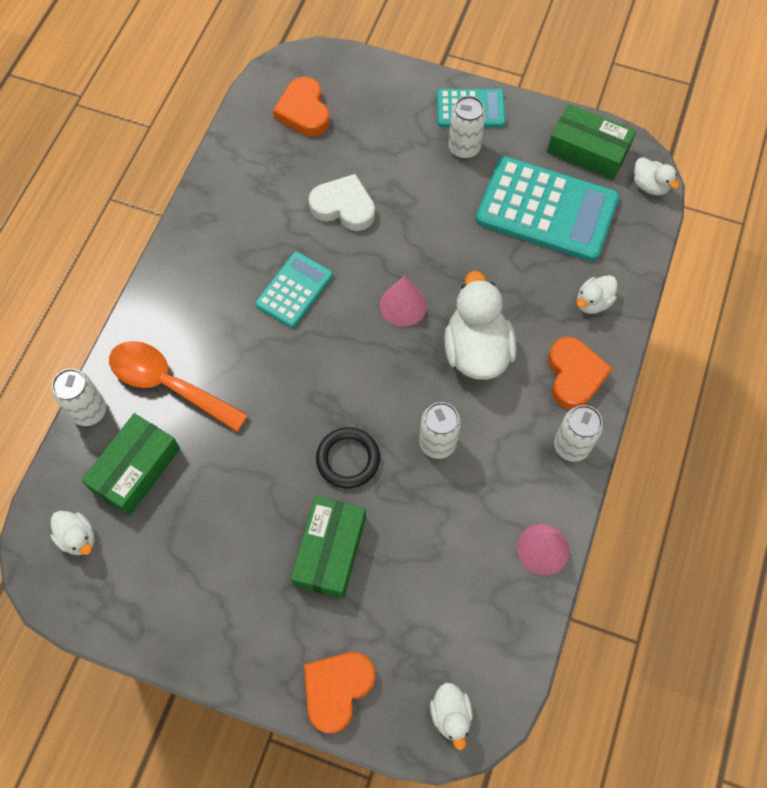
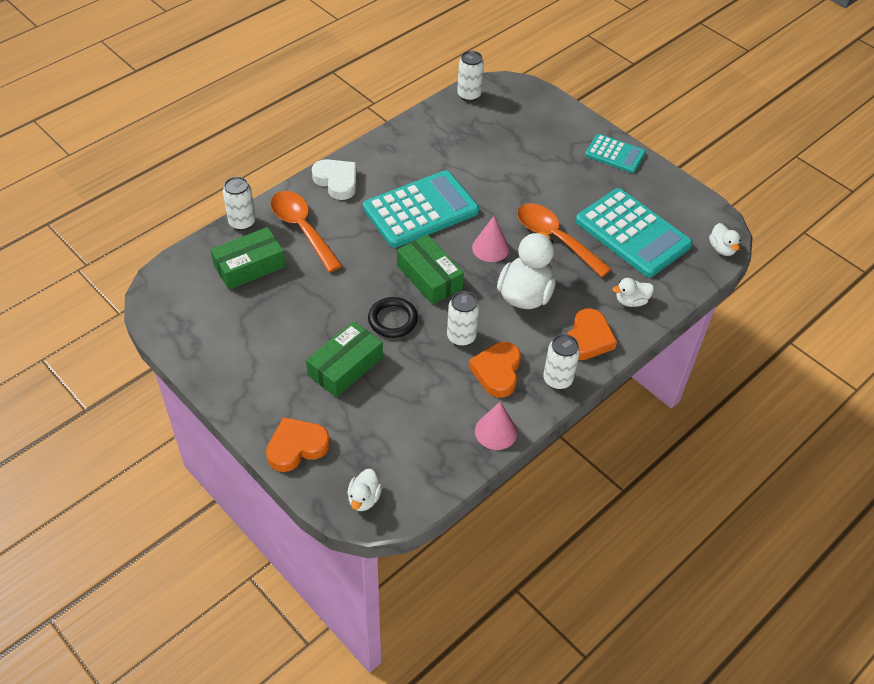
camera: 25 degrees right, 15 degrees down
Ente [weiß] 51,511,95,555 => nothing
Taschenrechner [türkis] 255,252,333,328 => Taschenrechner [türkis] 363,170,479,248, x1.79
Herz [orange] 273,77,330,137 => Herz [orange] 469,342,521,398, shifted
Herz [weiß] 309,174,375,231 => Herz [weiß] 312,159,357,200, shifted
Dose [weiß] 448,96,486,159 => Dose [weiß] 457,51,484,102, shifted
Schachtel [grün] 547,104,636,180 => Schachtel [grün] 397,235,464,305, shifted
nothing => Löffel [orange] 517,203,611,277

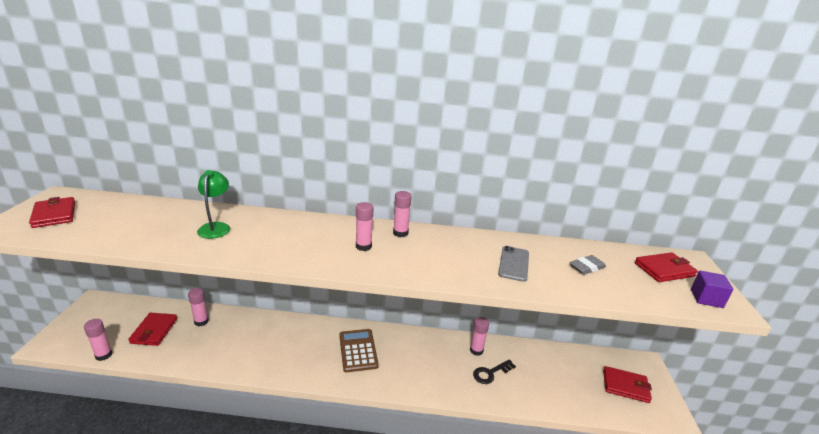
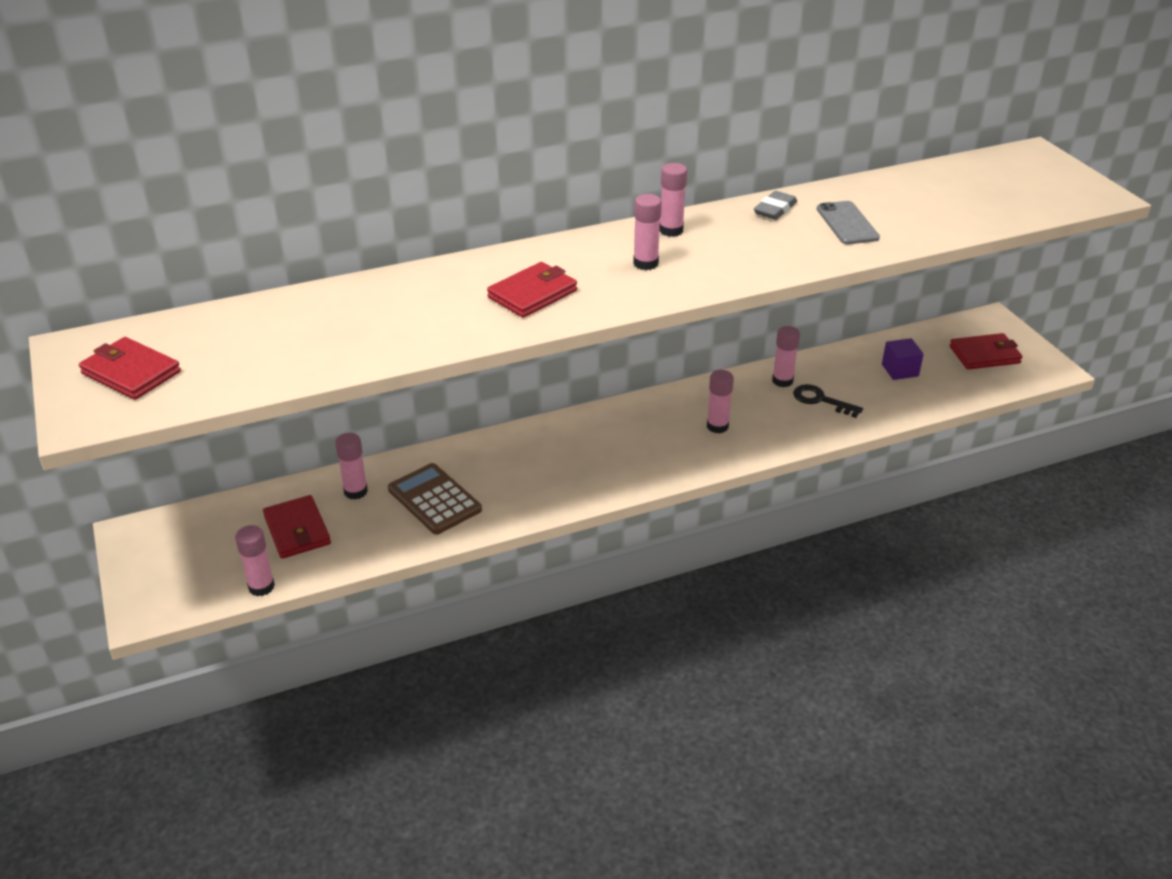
camera: 25 degrees left, 10 degrees up
Lampe [grün] 197,170,231,239 => nothing
Taschenrechner [braun] 339,329,379,372 => Taschenrechner [braun] 388,463,482,535, shifted
Schlüssel [schwarz] 473,359,516,384 => Schlüssel [schwarz] 793,384,863,418, 90 degrees clockwise
Radiergummi [grau] 569,255,606,275 => Radiergummi [grau] 754,191,797,220, shifted
Geldbörse [rot] 635,252,698,282 => Geldbörse [rot] 487,262,577,318, shifted
Kubus [lila] 691,271,733,308 => Kubus [lila] 882,338,924,380, shifted
nothing => Klebestift [rosa] 707,370,734,433

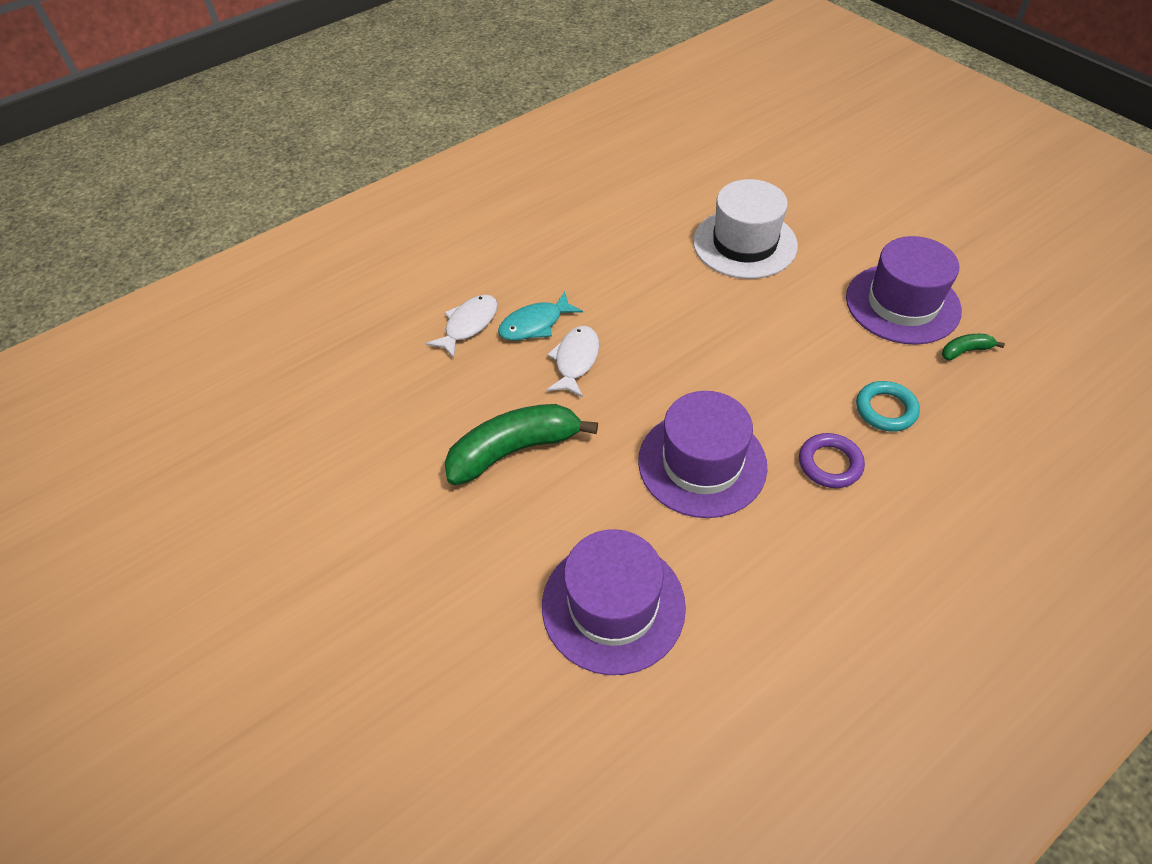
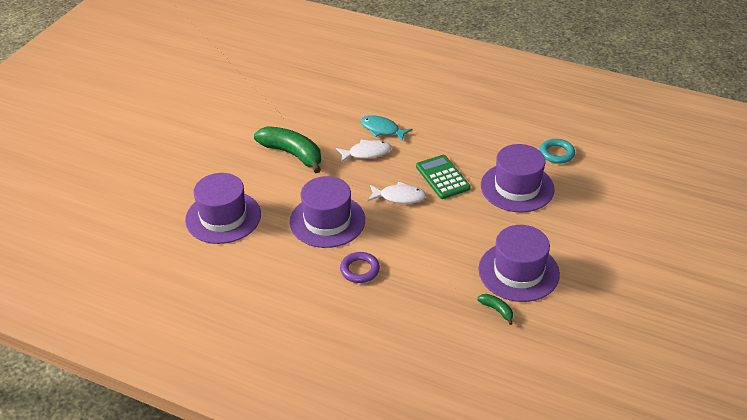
camera: 60 degrees right, 10 degrees down
Fisch [weiß] 426,295,498,358 => Fisch [weiß] 368,182,426,204, shifted
Hut [weiß] 693,179,798,279 => Hut [lila] 481,144,555,213
Ring [türkis] 856,381,920,432 => Ring [türkis] 540,139,575,164, shifted
nothing => Taschenrechner [grün] 416,155,471,199

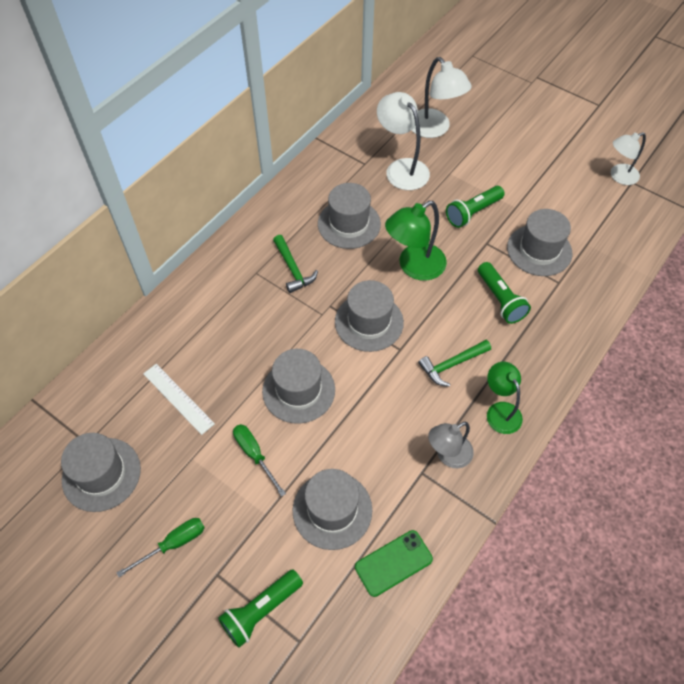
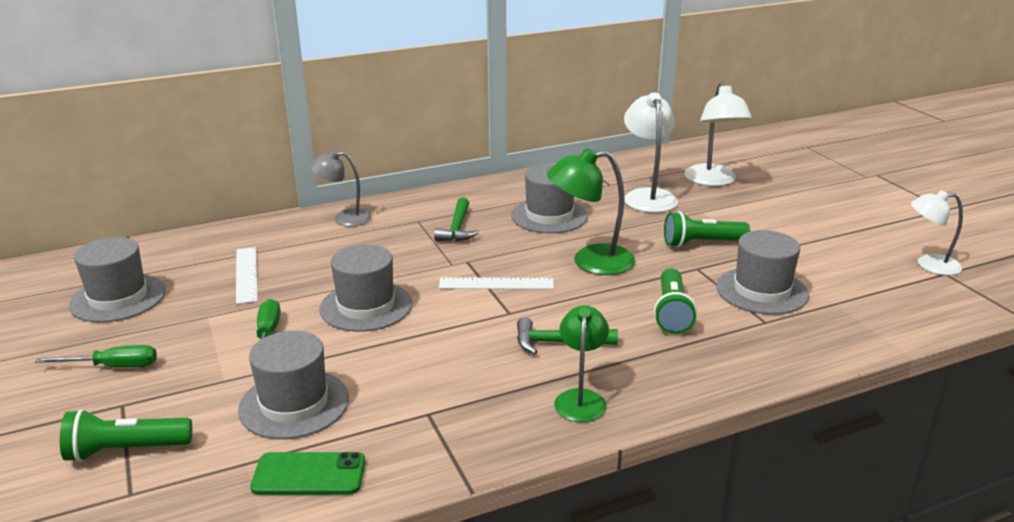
camera: 30 degrees right, 30 degrees down
Hut [grau] 335,280,404,352 => Lineal [weiß] 439,277,554,289
Lampe [grau] 428,422,474,469 => Lampe [grau] 310,150,372,226, shifted

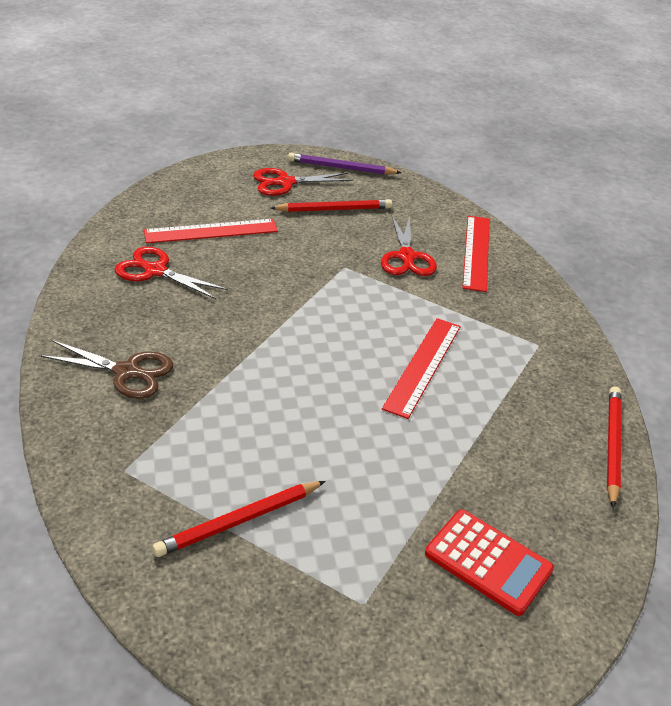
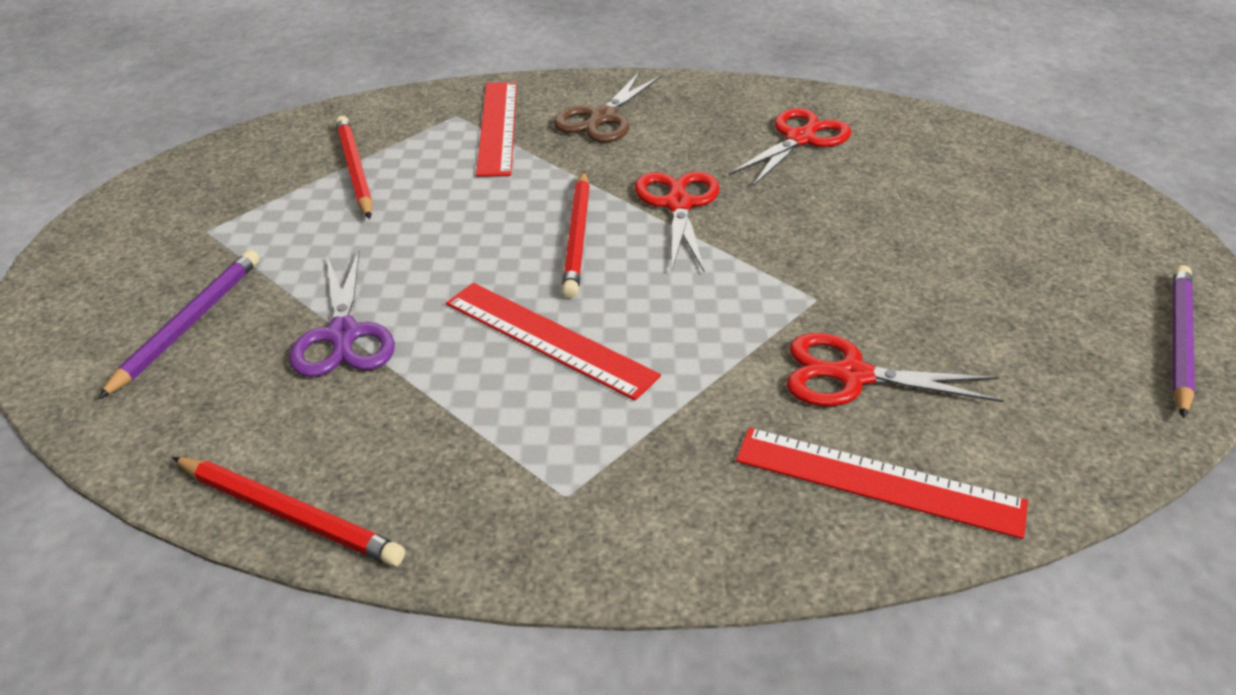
camera: 105 degrees right, 0 degrees up
Lineal [rot] 144,219,278,243 => Lineal [rot] 476,82,517,177, shifted
Schere [rot] 253,168,353,196 => Schere [rot] 635,172,720,272, shifted
Bleistift [rot] 270,199,392,212 => Bleistift [rot] 562,171,590,298, shifted
Taschenrechner [rot] 425,509,554,616 => Bleistift [lila] 98,250,259,399
nothing => Schere [lila] 289,251,395,377

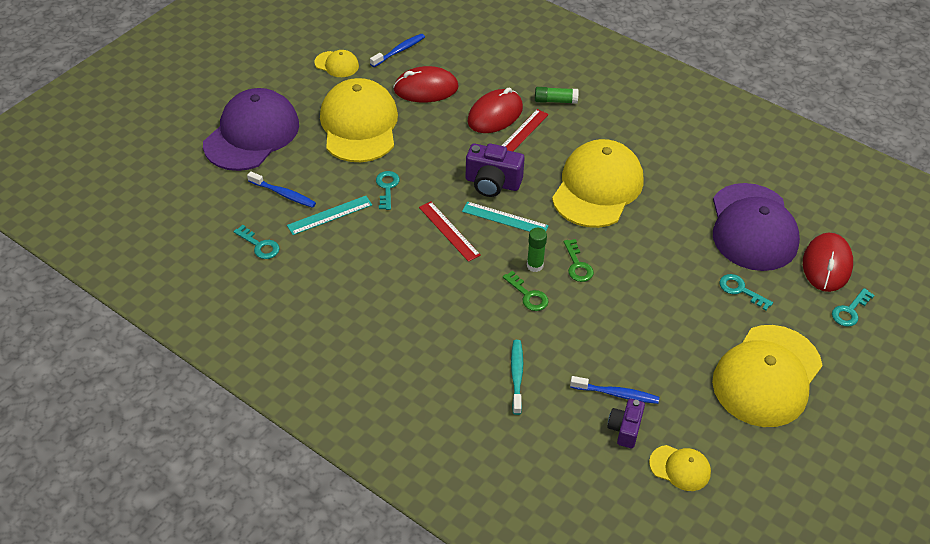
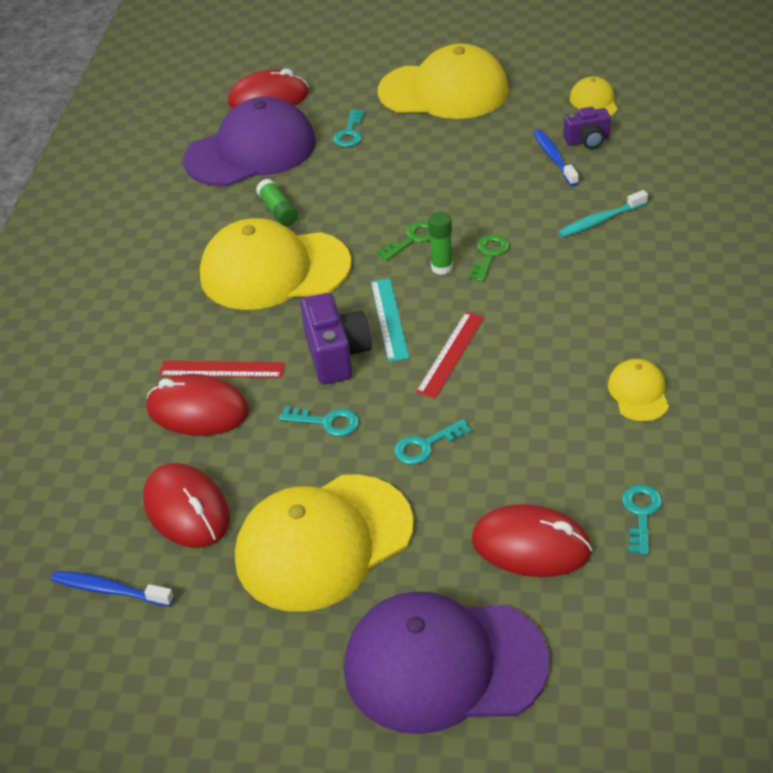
camera: 115 degrees left, 5 degrees down
Zahnbürste [blau] 247,171,316,208 => Computermaus [rot] 472,504,592,577
Lineal [türkis] 287,196,372,235 => nothing
Kappe [gelb] 314,50,359,77 => Kappe [gelb] 608,359,669,421, shifted
Klebestift [grün] 535,87,579,104 => Klebestift [grün] 256,179,298,226, shifted
Schlüssel [türkis] 832,288,874,327 => Schlüssel [türkis] 279,406,359,437, shifted

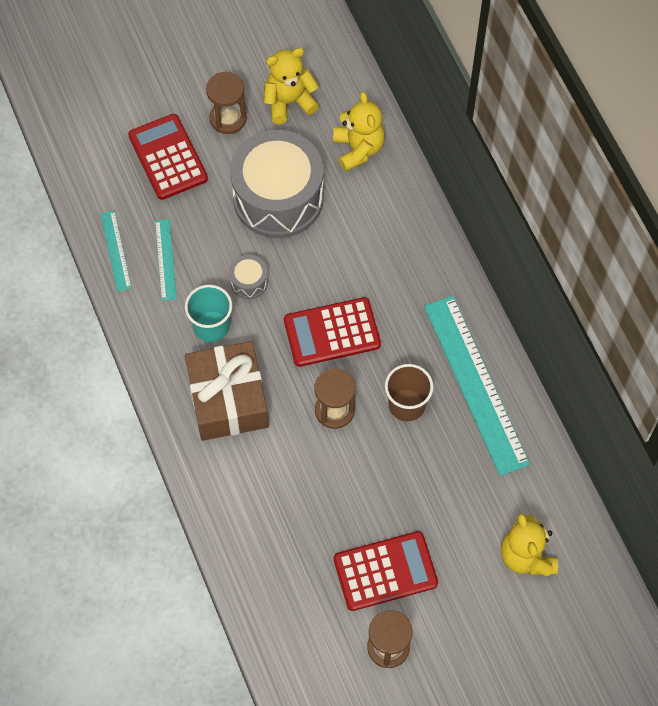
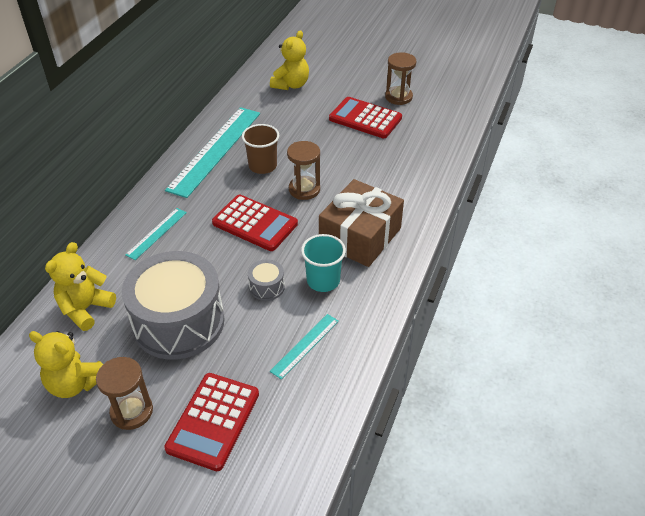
camera: 135 degrees left, 20 degrees down
Lineal [türkis] 100,210,132,292 => Lineal [türkis] 125,208,187,260, shifted

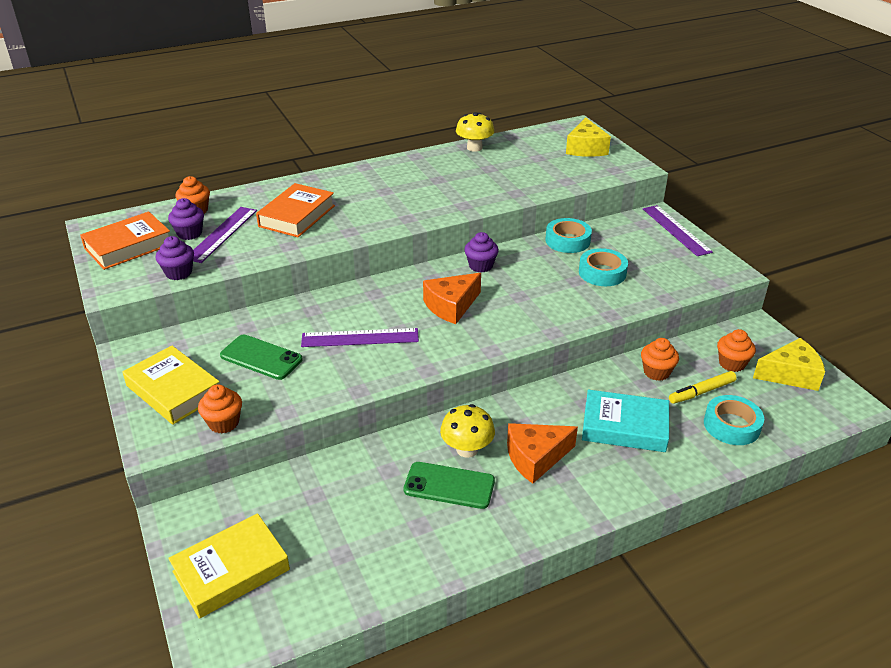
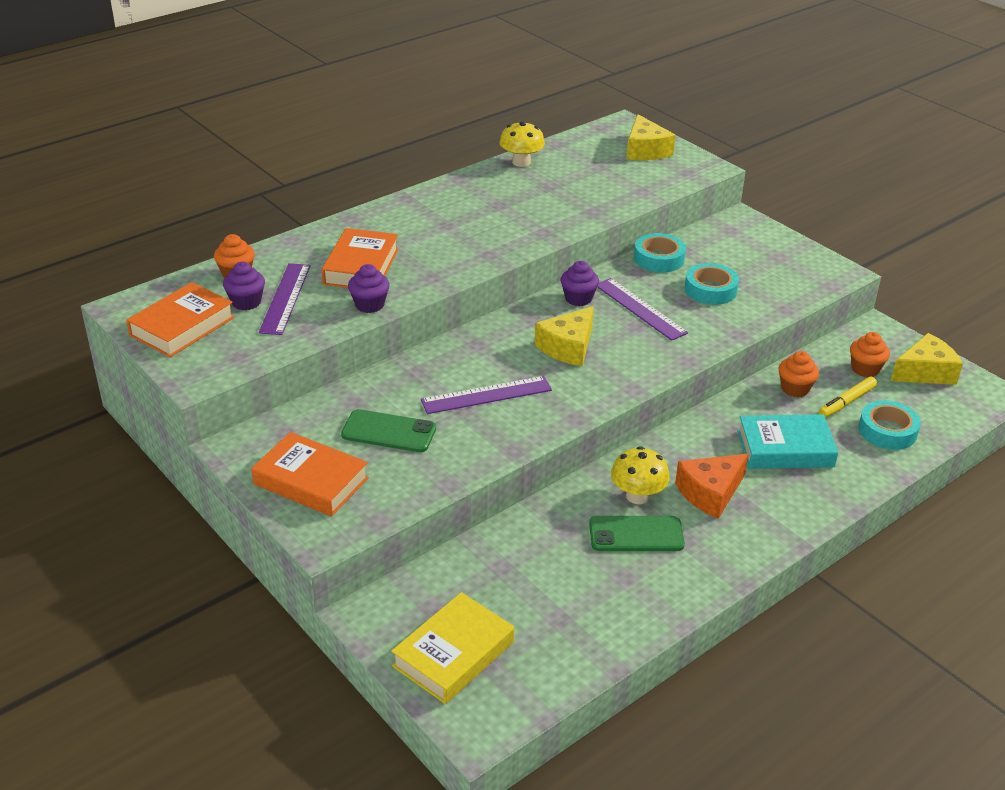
camera: 15 degrees left, 0 degrees up
Buch [gelb] 123,345,220,425 => Buch [orange] 251,432,369,517
Muffin [lila] 156,236,194,280 => Muffin [lila] 348,264,390,313, shifted
Muffin [orange] 198,384,242,433 => nothing
Käse [orange] 423,273,481,324 => Käse [gelb] 535,306,594,366
Lineal [lila] 643,205,713,256 => Lineal [lila] 597,278,688,341, shifted

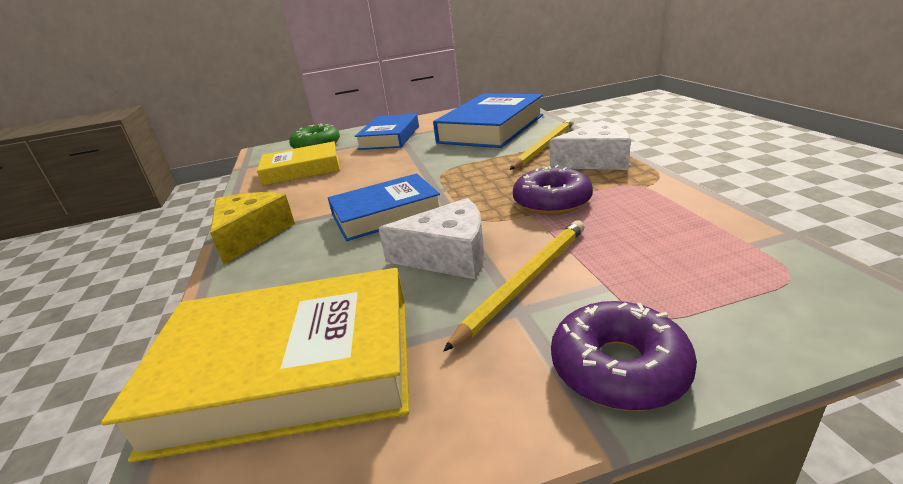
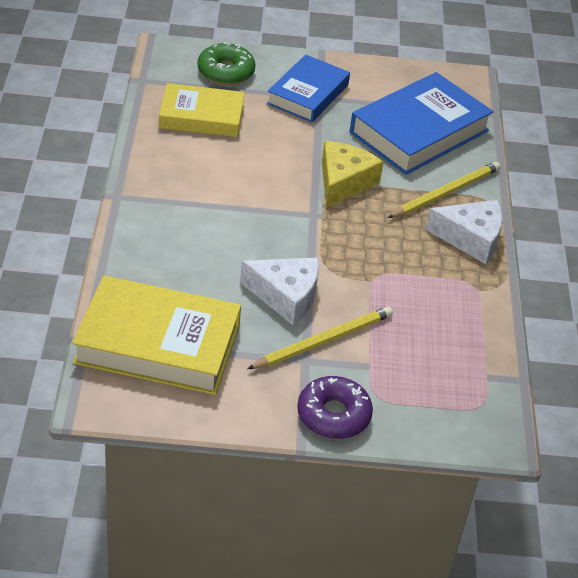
camera: 10 degrees right, 15 degrees up
Käse [gelb] 210,192,295,264 => Käse [gelb] 322,141,383,208, shifted
Buch [blau] 328,173,440,241 => nothing
Donut [lila] 513,165,593,215 => nothing

